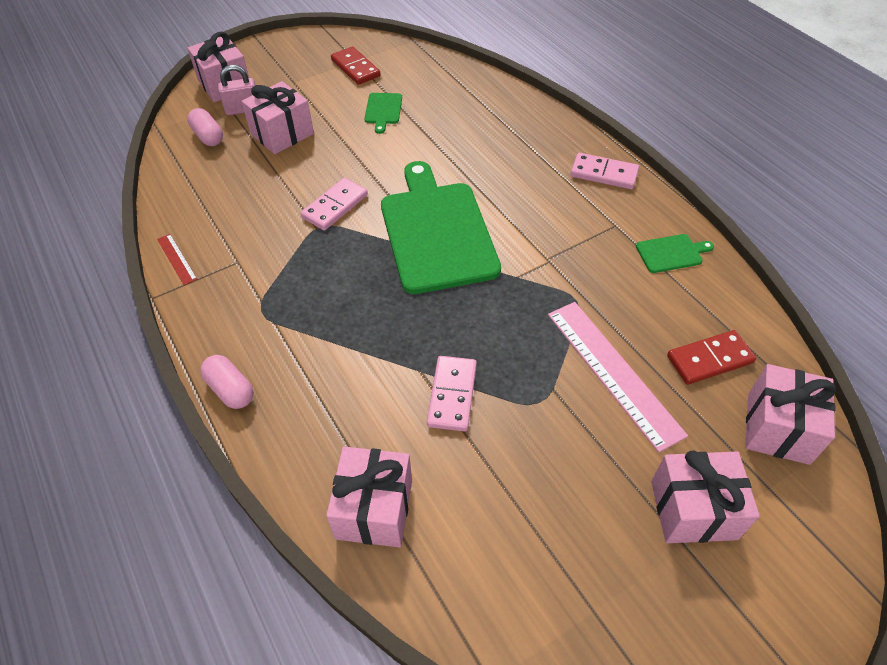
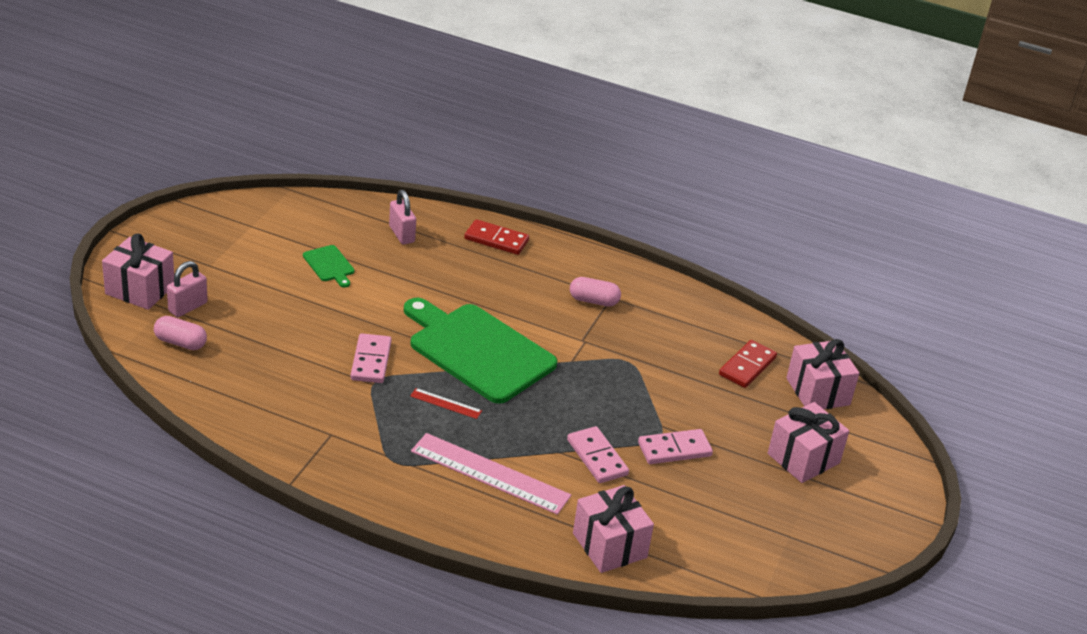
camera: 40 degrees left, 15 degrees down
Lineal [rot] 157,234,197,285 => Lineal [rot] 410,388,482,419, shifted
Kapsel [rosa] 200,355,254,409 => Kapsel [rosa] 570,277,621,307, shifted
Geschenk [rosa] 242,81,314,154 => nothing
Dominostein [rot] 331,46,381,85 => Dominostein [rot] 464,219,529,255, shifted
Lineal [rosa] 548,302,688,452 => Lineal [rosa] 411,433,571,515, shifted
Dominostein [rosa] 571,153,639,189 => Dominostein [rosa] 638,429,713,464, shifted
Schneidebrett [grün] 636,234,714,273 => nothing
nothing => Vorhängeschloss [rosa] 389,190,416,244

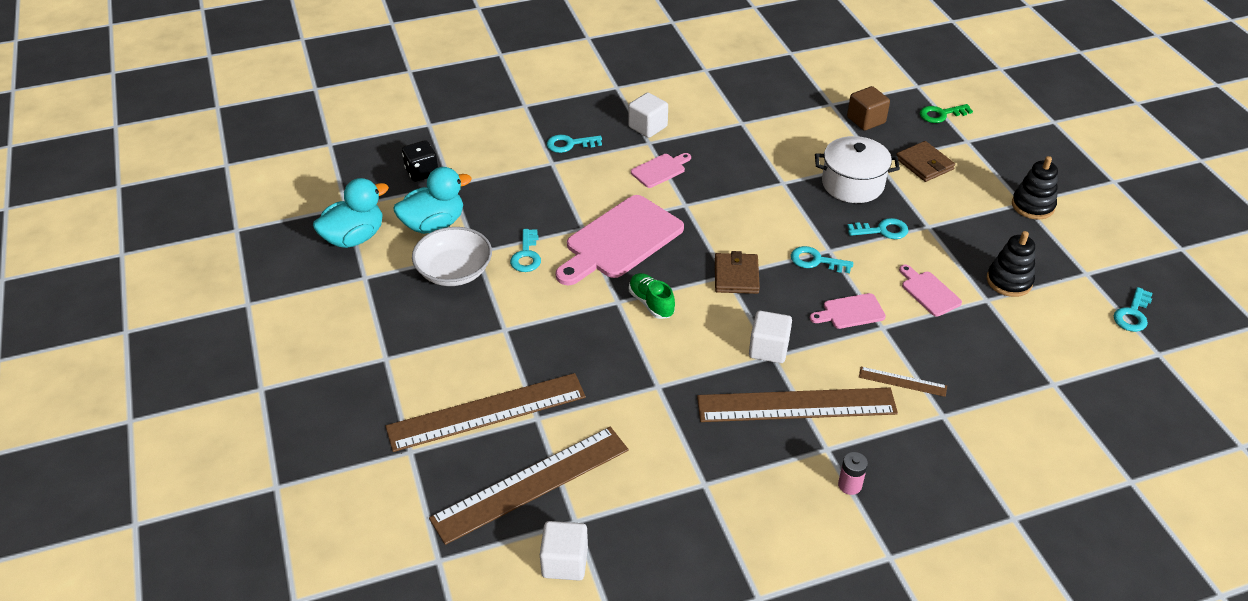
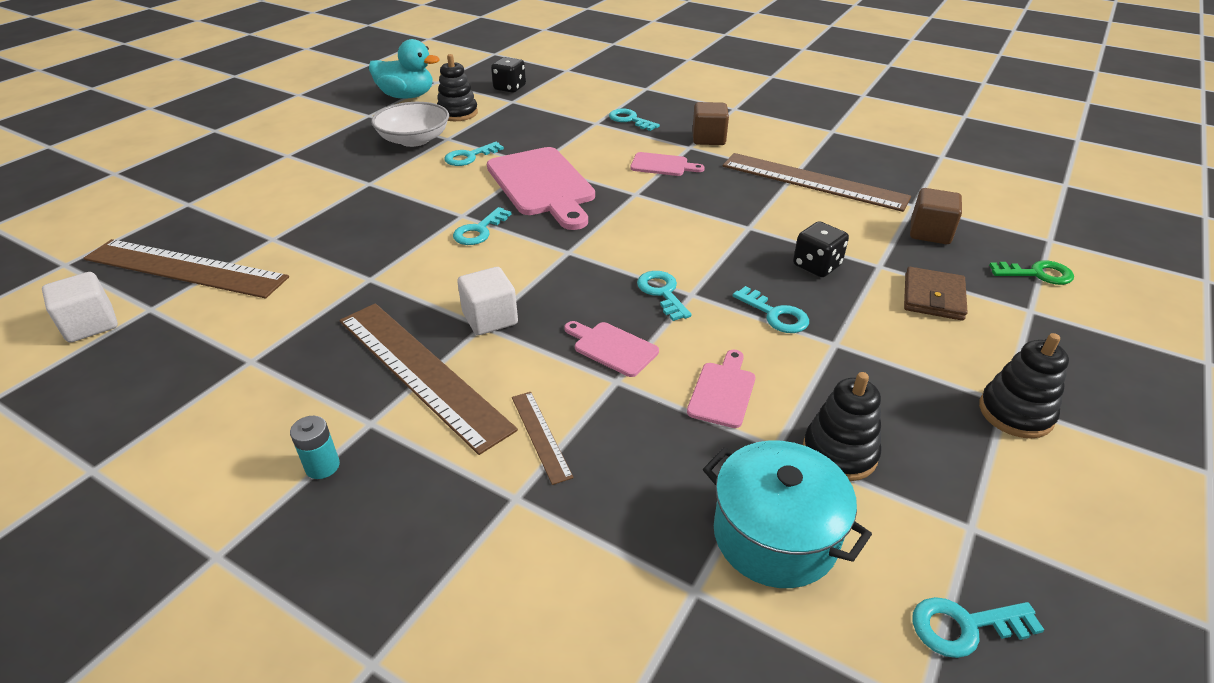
camera: 50 degrees right, 5 degrees down
Lineal [braun] 386,373,586,452 => Lineal [braun] 723,153,911,212, shifted
Ente [türkis] 393,167,472,234 => Stapelspielzeug [schwarz] 437,54,478,121
Schneidebrett [rosa] 555,195,684,285 => Schneidebrett [rosa] 487,147,595,230, 120 degrees counterclockwise
Kubus [weiß] 628,92,668,138 => Kubus [braun] 692,102,729,145
Schuh [grün] 629,273,675,319 => Schlüssel [türkis] 453,207,511,245
Geldbörse [braun] 715,251,760,294 => nothing
Kochtopf [weiß] 815,136,900,203 => Spielwürfel [schwarz] 793,221,849,277
Batterie [rosa] 838,452,868,495 => Batterie [türkis] 290,416,340,479
Schlüssel [grün] 920,104,973,123 => Schlüssel [grün] 989,261,1074,285, 150 degrees clockwise
nothing => Kochtopf [türkis] 703,441,872,588

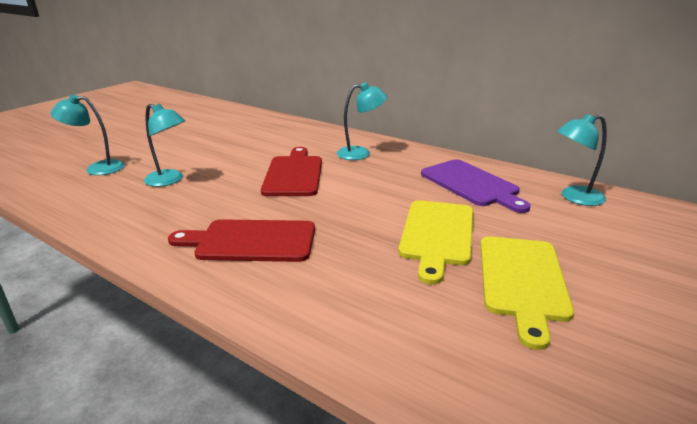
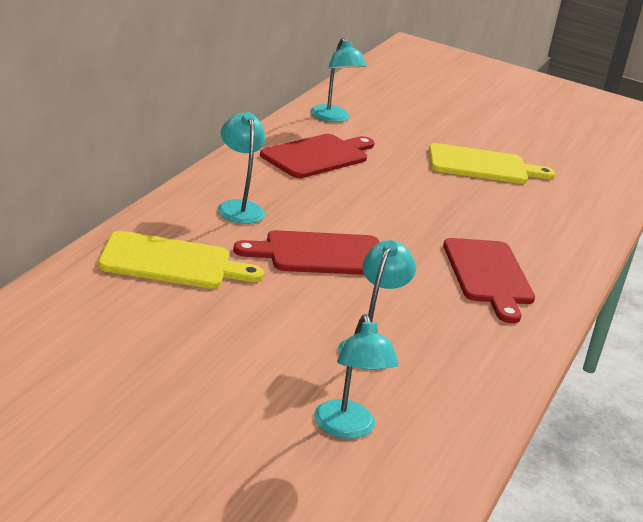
camera: 105 degrees left, 0 degrees up
Schneidebrett [gelb] 398,200,473,284 => Schneidebrett [gelb] 98,231,264,289, shifted
Schneidebrett [lila] 421,159,531,213 => Schneidebrett [rot] 260,134,375,178

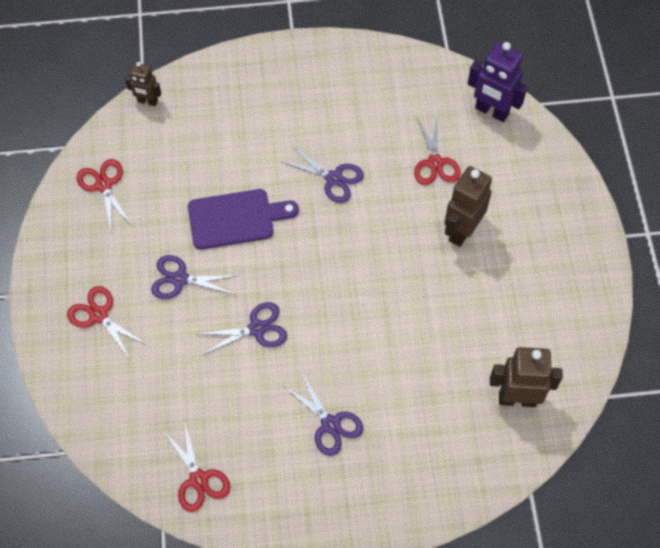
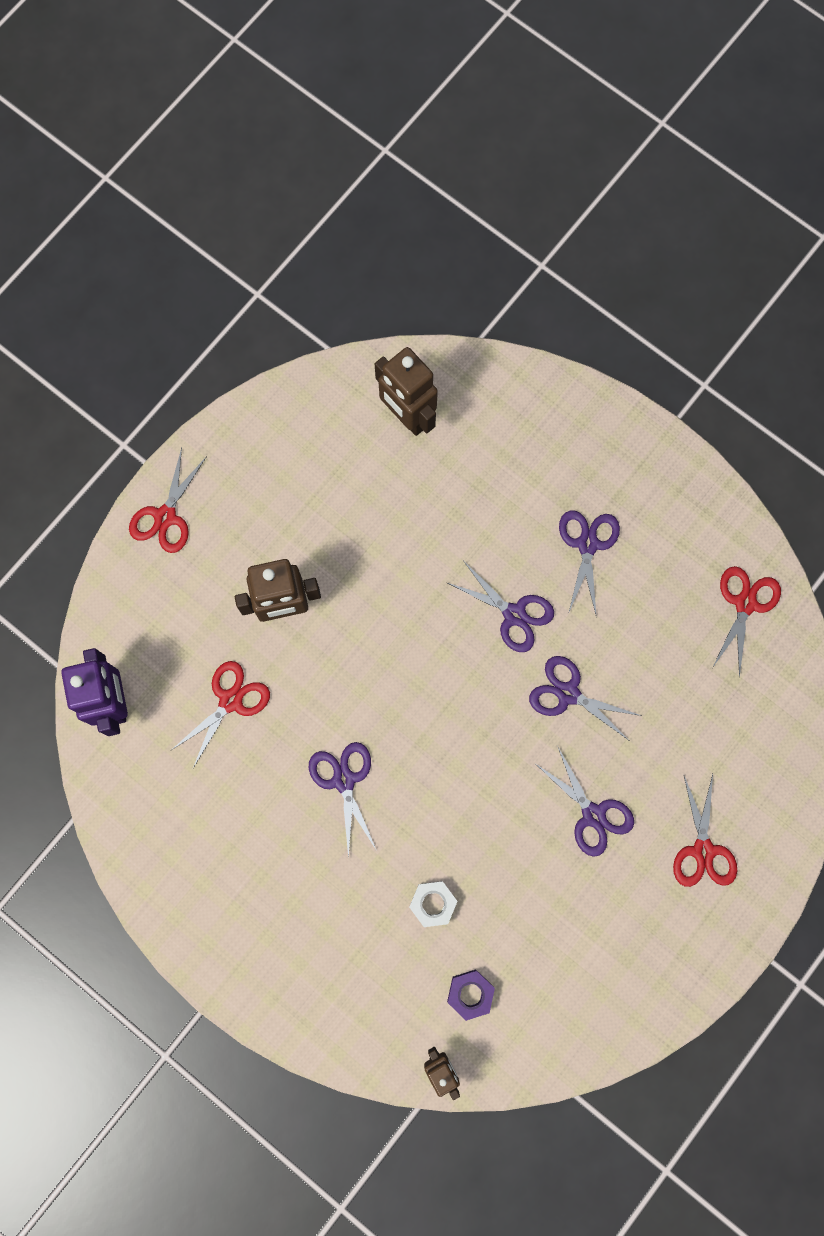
camera: 135 degrees left, 15 degrees up
Schere [rot] 77,159,133,234 => Schere [rot] 129,448,207,553, shifted
Schneidebrett [lila] 188,189,299,249 => nothing
nothing => Sechskantmutter [weiß] 409,881,457,927
nothing => Sechskantmutter [lila] 447,970,495,1021
nothing => Schere [lila] 448,562,554,652

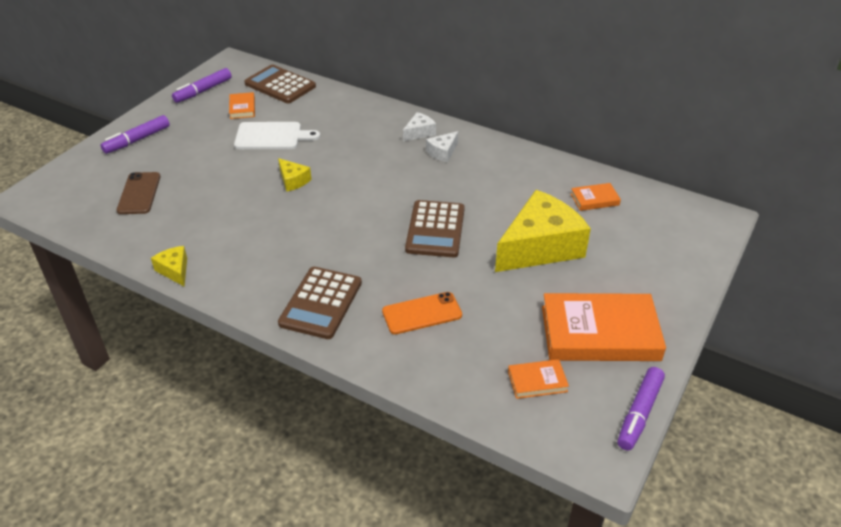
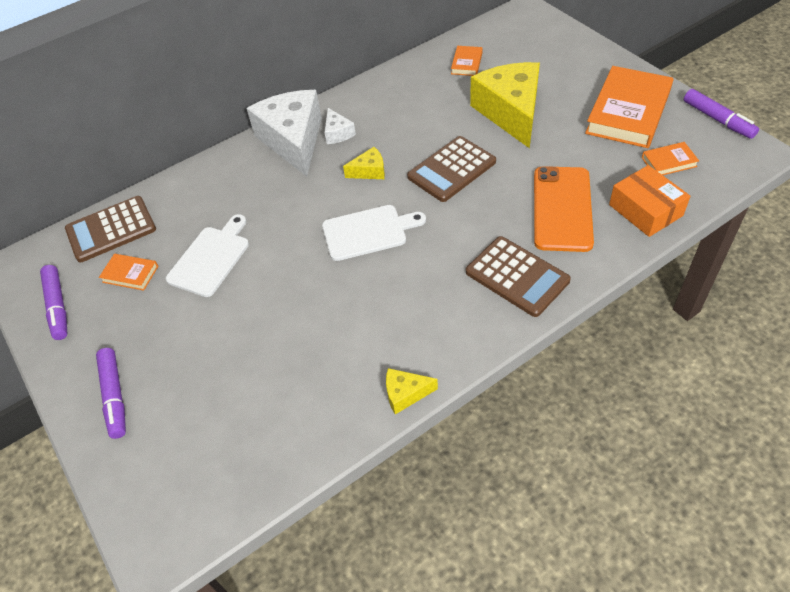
camera: 60 degrees left, 10 degrees up
Handy [braun] 116,172,161,214 => nothing
Käse [gelb] 278,158,311,192 => Käse [gelb] 343,147,385,179, shifted
Handy [orange] 382,292,462,334 => Handy [orange] 534,166,594,252, x1.54
Käse [weiß] 403,112,436,141 => Käse [weiß] 246,90,322,177, x2.29
Taschenrechner [braun] 405,200,465,257 => Taschenrechner [braun] 407,136,496,202, 105 degrees clockwise
Buch [orange] 508,359,569,399 => Buch [orange] 642,142,699,175, 60 degrees clockwise
nothing => Schneidebrett [weiß] 322,205,426,261
nothing => Schachtel [orange] 609,165,691,237

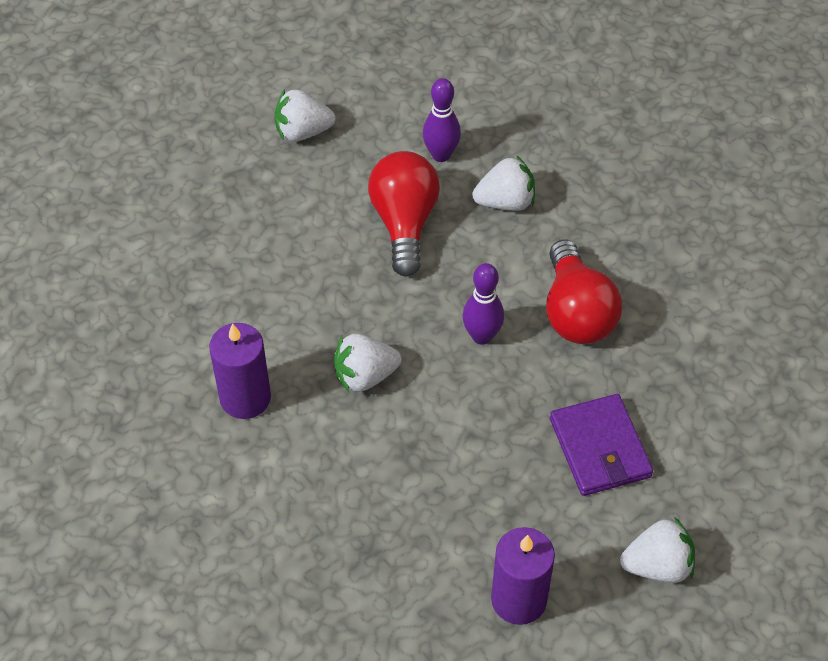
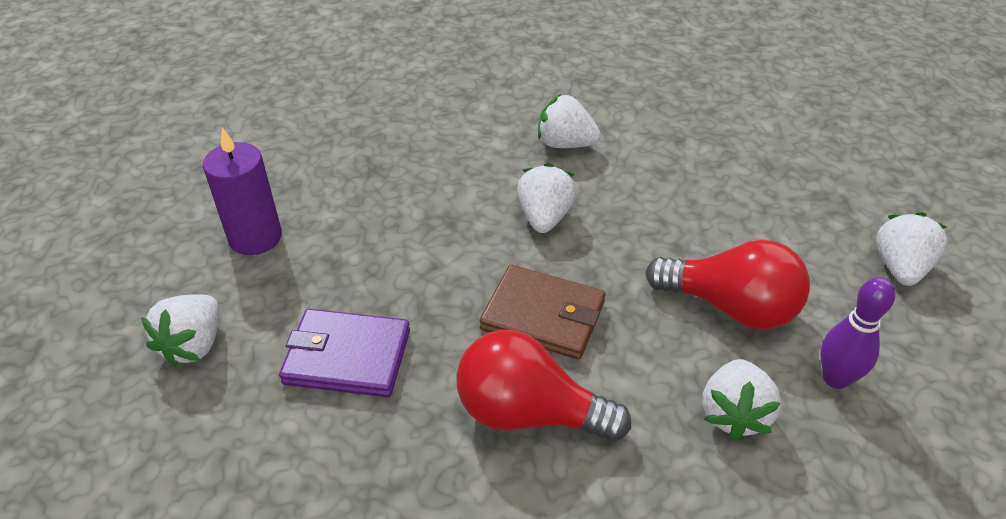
camera: 115 degrees right, 10 degrees down
Kerze [lila] 209,323,271,419 => Erdbeere [weiß] 538,94,601,148
Bowlingkegel [lila] 462,263,504,345 => Geldbörse [braun] 480,265,606,360

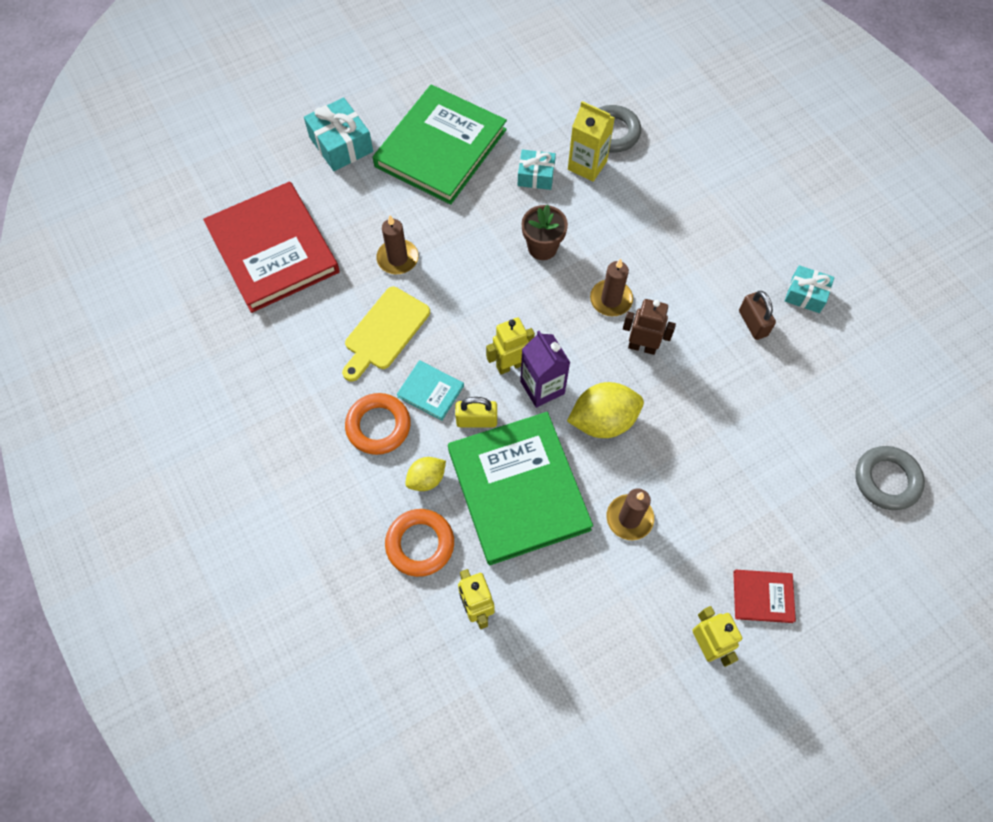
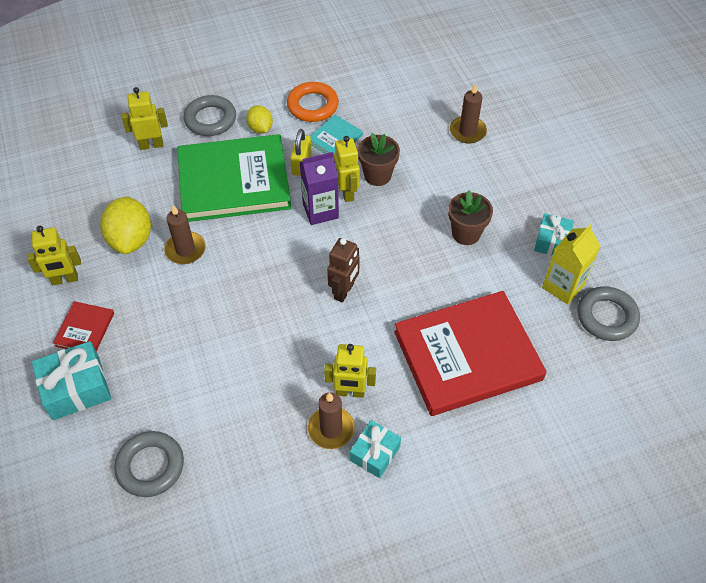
camera: 100 degrees right, 10 degrees down
Buch [rot] 203,182,340,313 => Buch [rot] 394,291,547,416, shifted
Geschenk [türkis] 304,97,373,171 => Geschenk [türkis] 32,341,111,420, shifted
Schneidebrett [gelb] 342,287,430,381 => nothing
Buch [grün] 373,85,507,205 => nothing
Ring [orange] 385,509,454,577 => Ring [grau] 184,95,236,136
Zitrone [gelb] 567,382,644,438 => Zitrone [gelb] 100,196,151,254, shifted
Kerze [braun] 590,259,633,316 => Kerze [braun] 308,392,355,449, shifted
Vorhängeschloss [braun] 739,291,776,340 => Roboter [gelb] 324,344,376,398
nothing => Blumentopf [braun] 358,133,400,186

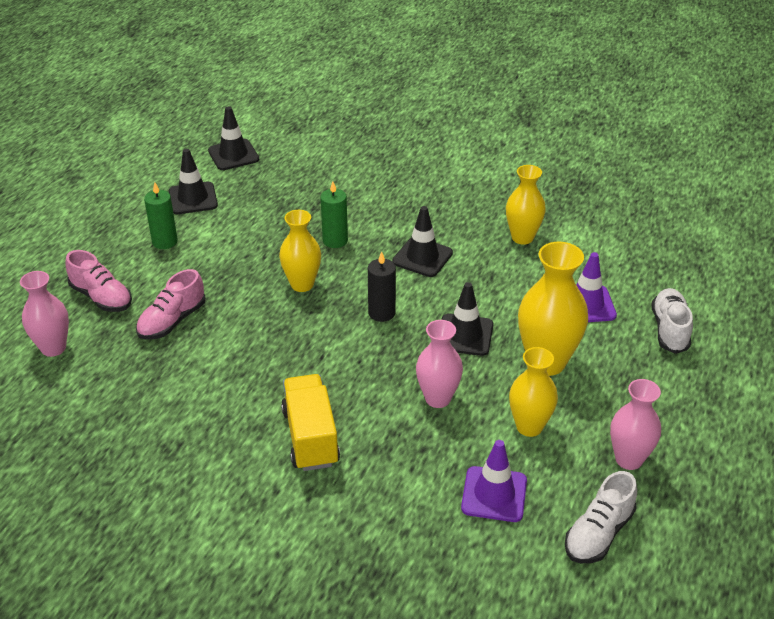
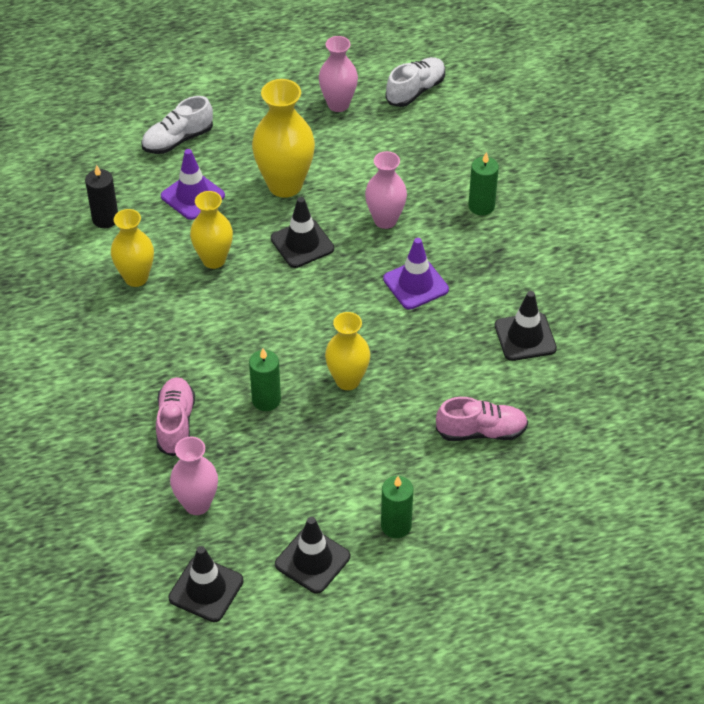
camera: 130 degrees left, 10 degrees up
Vase [rosa] 20,271,69,357 => Vase [rosa] 170,437,218,515, shifted
Schuh [rosa] 65,250,132,312 => Schuh [rosa] 156,377,195,457, shifted
Lastwagen [gelb] 281,374,340,471 => nothing
Kerze [schwarz] 368,252,396,322 => Kerze [schwarz] 85,165,118,228, shifted
Leitkegel [schwarz] 392,206,453,277 => Leitkegel [schwarz] 495,291,557,361, shifted
Leitkegel [lila] 461,440,527,522 => Leitkegel [lila] 383,238,449,310, shifted
Vase [gelb] 509,347,558,437 => Vase [gelb] 190,191,233,269, shifted
Schuh [weiß] 565,471,637,563 => Schuh [weiß] 385,57,445,107, 45 degrees counterclockwise
nothing => Kerze [grün] 468,152,499,216

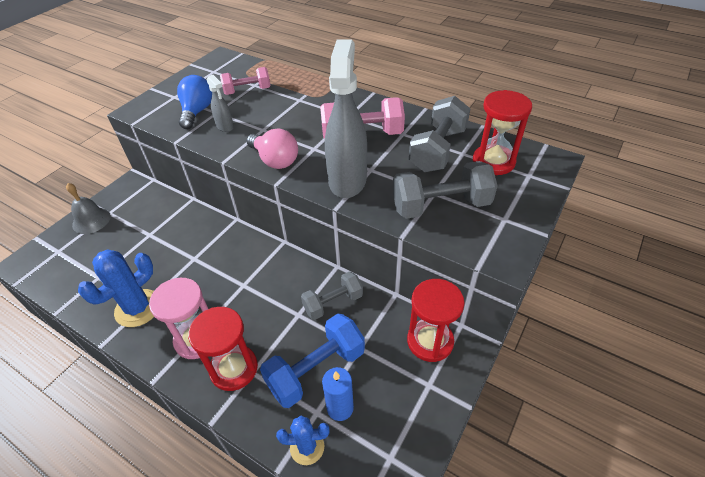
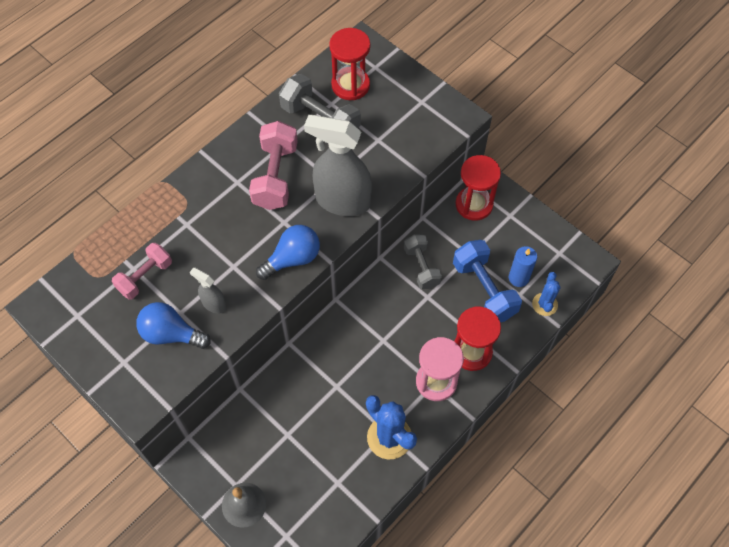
camera: 80 degrees left, 15 degrees up
Sprühflasche [grau] 207,75,234,132 => Sprühflasche [grau] 190,267,226,313, 120 degrees counterclockwise
Hantel [rosa] 220,67,271,95 => Hantel [rosa] 112,243,172,300, 45 degrees clockwise
Glühbirne [rosa] 247,128,298,169 => Glühbirne [blau] 256,225,320,280
Hantel [grau] 392,161,498,219 => nothing

